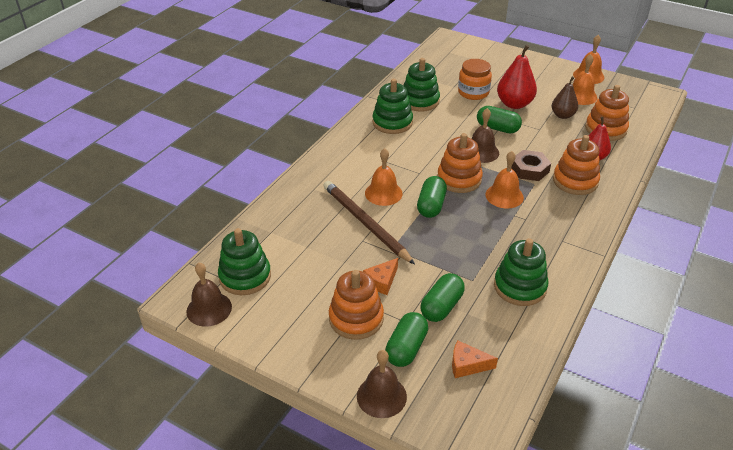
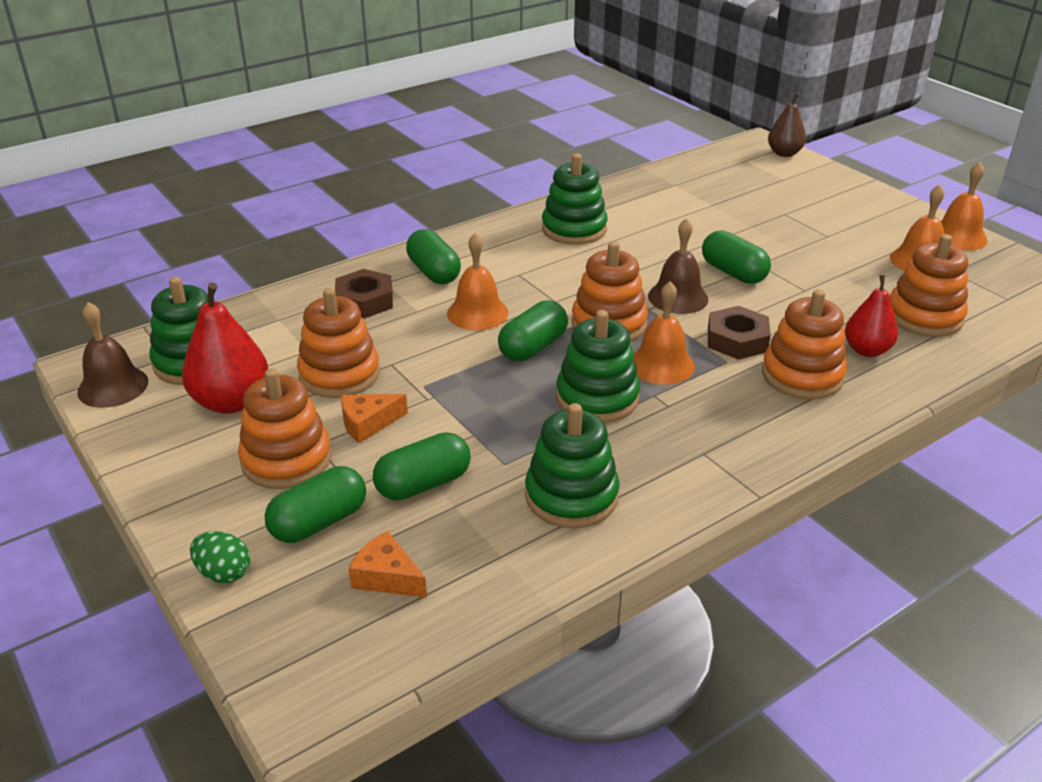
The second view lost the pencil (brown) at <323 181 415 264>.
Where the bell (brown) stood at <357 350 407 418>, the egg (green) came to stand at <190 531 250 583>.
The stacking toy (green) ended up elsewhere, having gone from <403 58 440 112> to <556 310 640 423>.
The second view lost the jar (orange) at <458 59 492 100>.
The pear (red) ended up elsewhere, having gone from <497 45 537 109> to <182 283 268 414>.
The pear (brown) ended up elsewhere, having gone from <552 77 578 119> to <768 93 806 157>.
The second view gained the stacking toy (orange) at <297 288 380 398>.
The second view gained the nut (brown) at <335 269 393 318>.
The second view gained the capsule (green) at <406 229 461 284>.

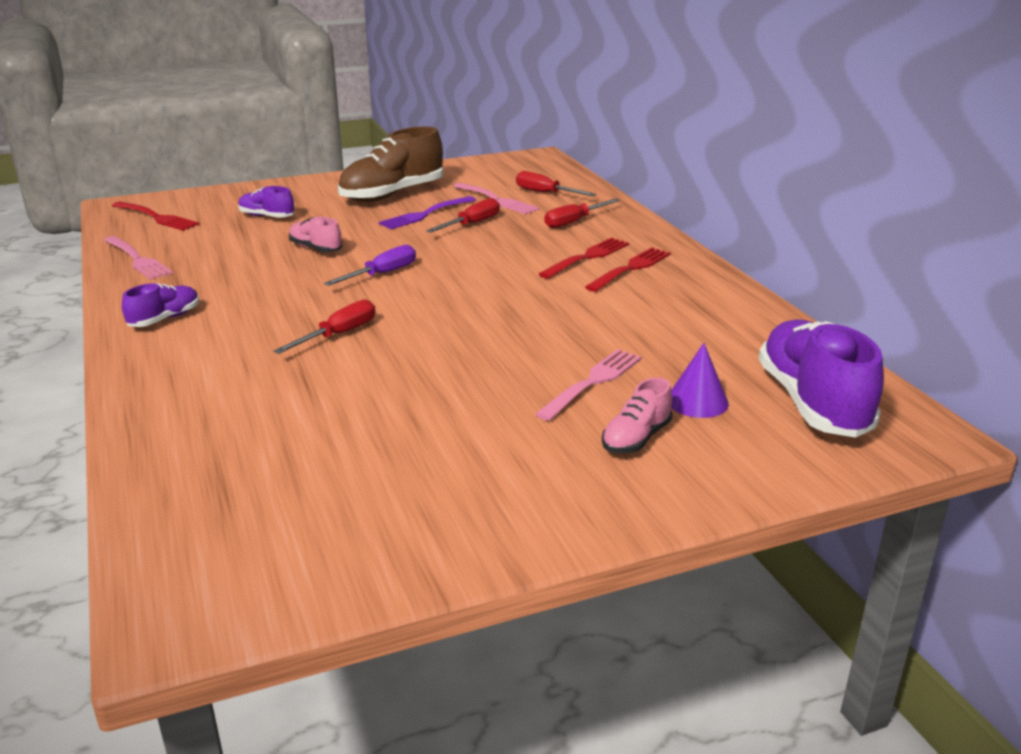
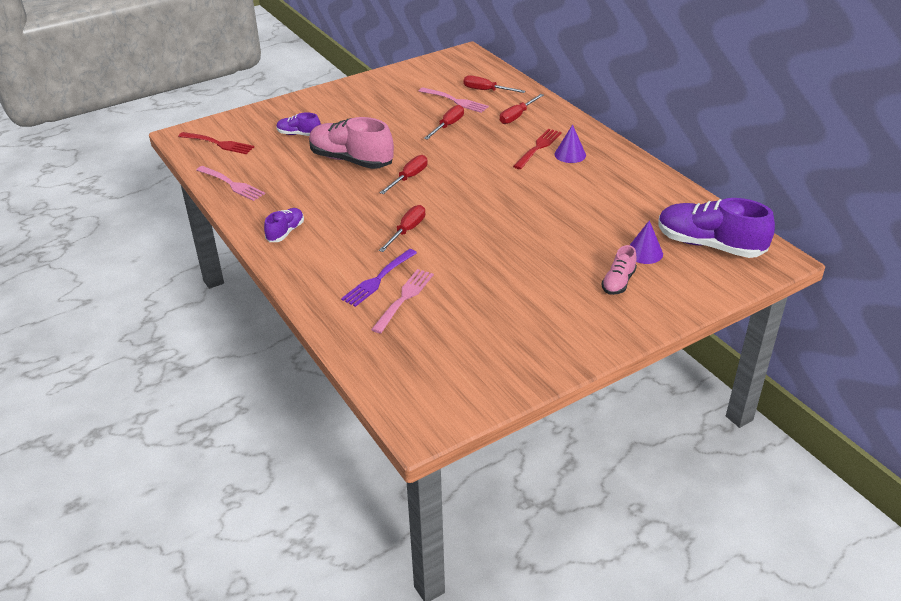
The size of the shoe (pink) at <289 217 342 252> changed by a factor of 1.98.
What was the screwdriver (purple) at <324 245 416 286> turned into the screwdriver (red) at <380 155 427 194>.
The second view lost the shoe (brown) at <338 127 443 202>.
The fork (purple) ended up elsewhere, having gone from <379 196 476 229> to <341 249 417 307>.
The fork (pink) ended up elsewhere, having gone from <535 349 641 421> to <371 269 434 333>.
Where the fork (red) stood at <585 247 671 292>, the cone (purple) came to stand at <555 124 586 163>.
The shoe (purple) at <758 319 884 438> ended up facing another way, 45 degrees counterclockwise from before.

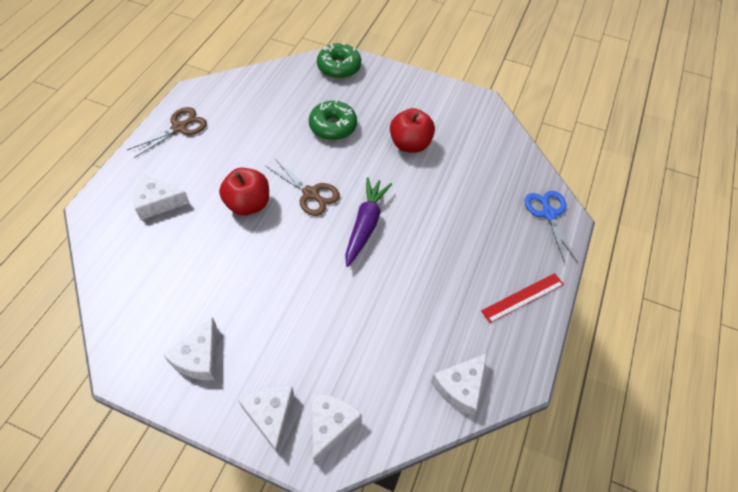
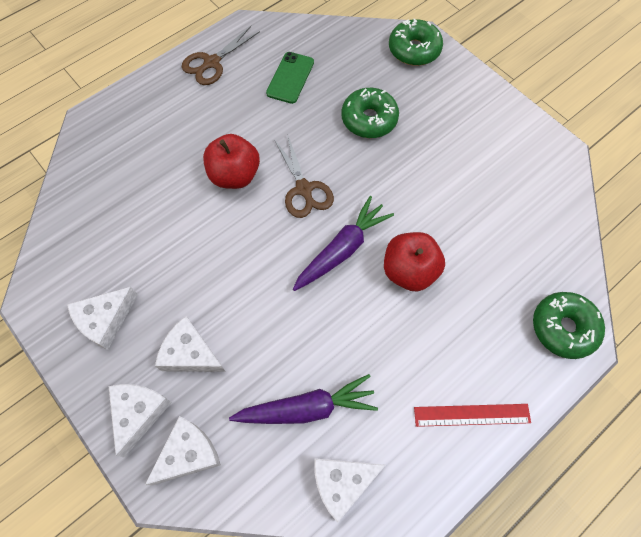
The scissors (brown) at <127 107 207 158> ended up facing another way, 150 degrees clockwise from before.
The cheese (white) ended up elsewhere, having gone from <133 174 190 220> to <155 316 226 372>.
The apple (red) ended up elsewhere, having gone from <390 108 435 153> to <384 232 445 292>.
Where the scissors (blue) stood at <525 191 578 263>, the donut (green) came to stand at <533 292 605 359>.
The second view gained the carrot (purple) at <229 374 378 424>.
The second view gained the phone (green) at <266 52 314 104>.

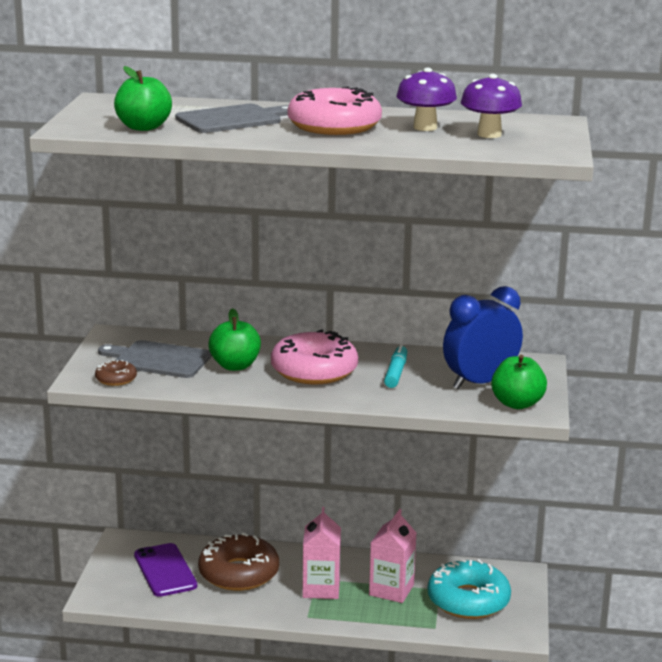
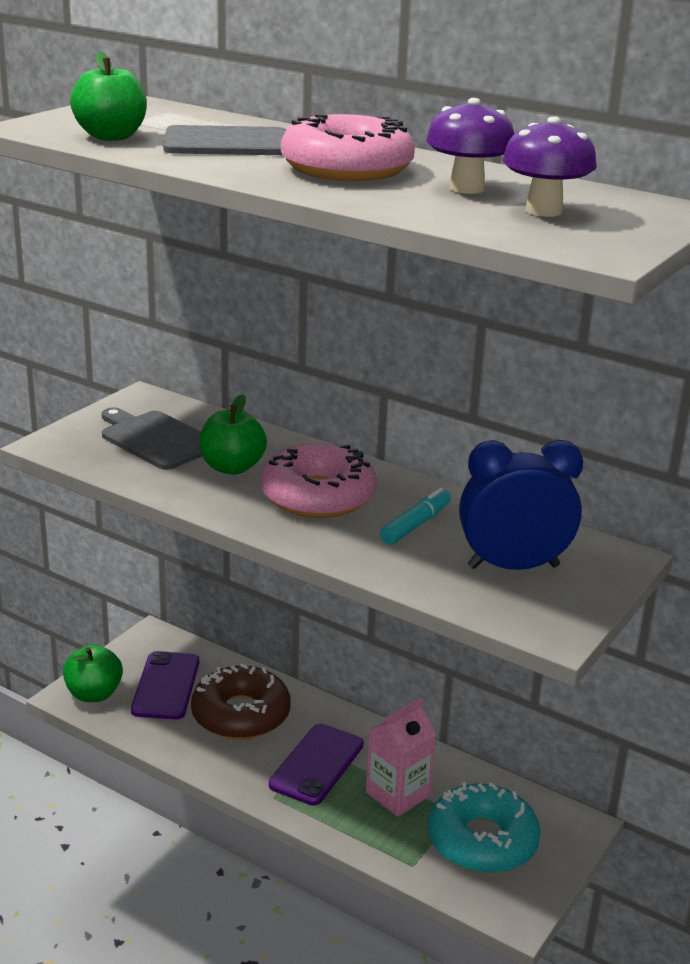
The second view lost the donut (brown) at <95 360 137 386>.
Where the carton (pink) stood at <302 507 341 599>, the phone (purple) came to stand at <269 724 364 805>.
The apple (green) ended up elsewhere, having gone from <491 355 547 409> to <63 644 123 702>.

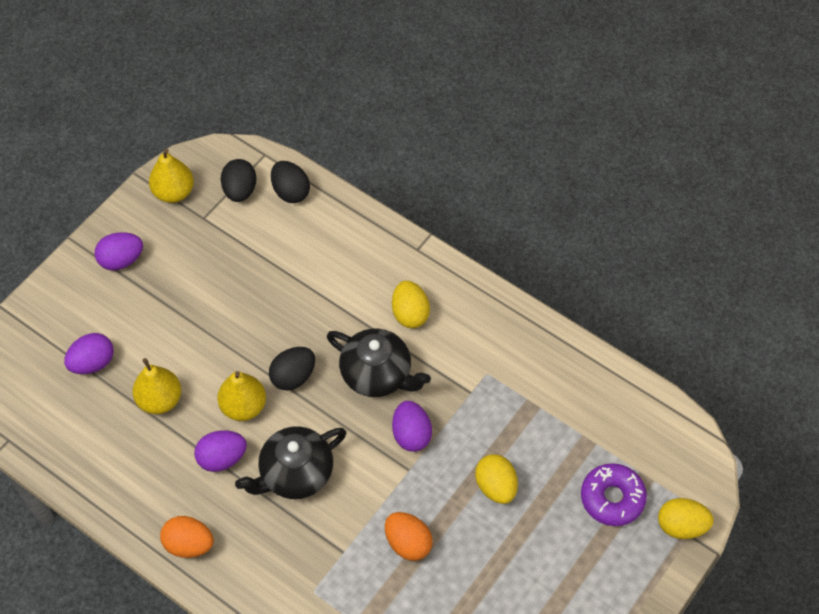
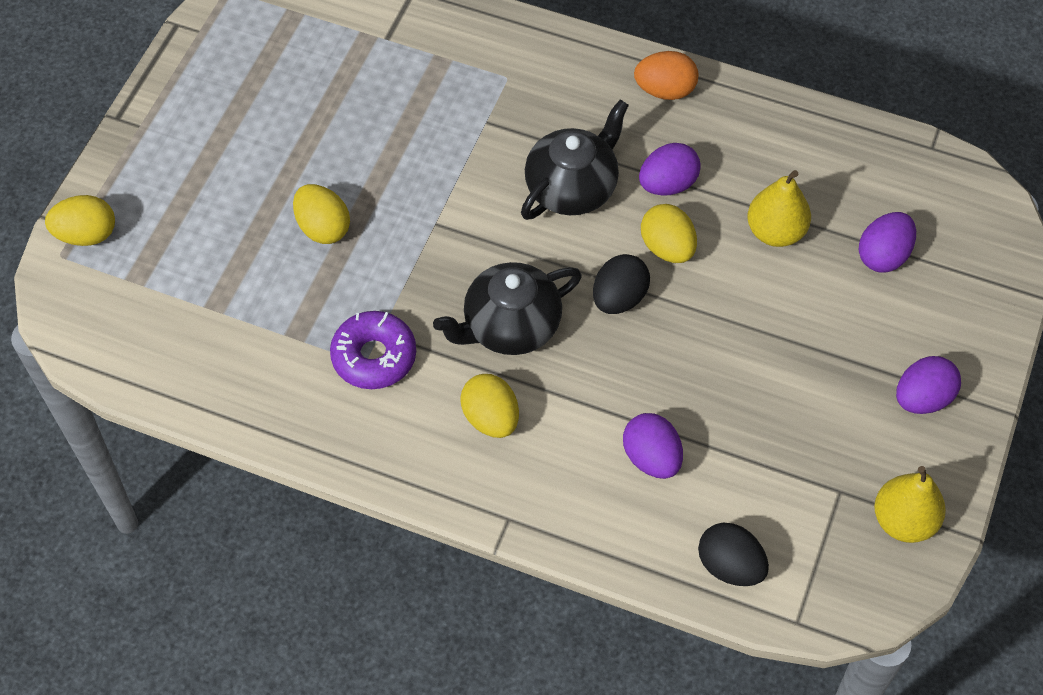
Where the pear (yellow) stood at <218 371 266 421>, the egg (yellow) came to stand at <641 204 697 263>.
The second view lost the egg (black) at <221 159 256 202>.
The teapot (black) at <327 329 431 397> ended up facing another way, 45 degrees counterclockwise from before.
The second view lost the egg (orange) at <385 512 433 561>.
The egg (purple) ended up elsewhere, having gone from <392 401 432 452> to <623 413 683 479>.
The donut (purple) ended up elsewhere, having gone from <581 463 647 526> to <330 311 416 389>.

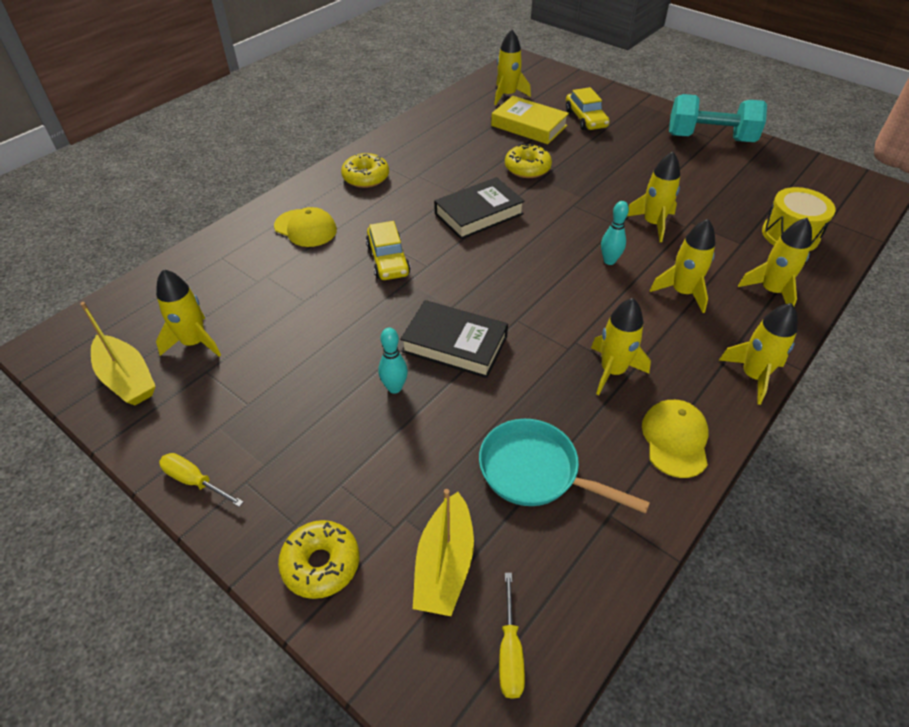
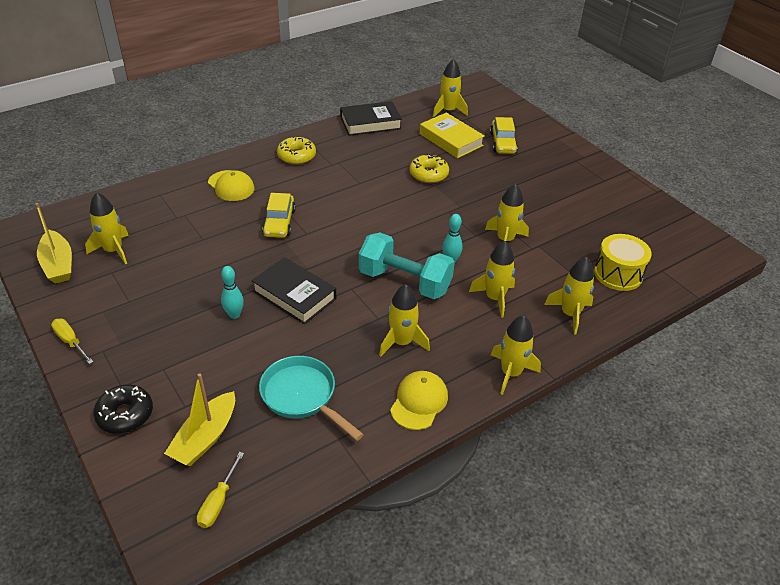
What was the donut (yellow) at <278 520 359 599> turned into the donut (black) at <93 385 153 434>.
The book (black) ended up elsewhere, having gone from <434 177 525 239> to <340 101 402 136>.
The dumbbell (turquoise) ended up elsewhere, having gone from <669 94 767 142> to <359 232 455 299>.

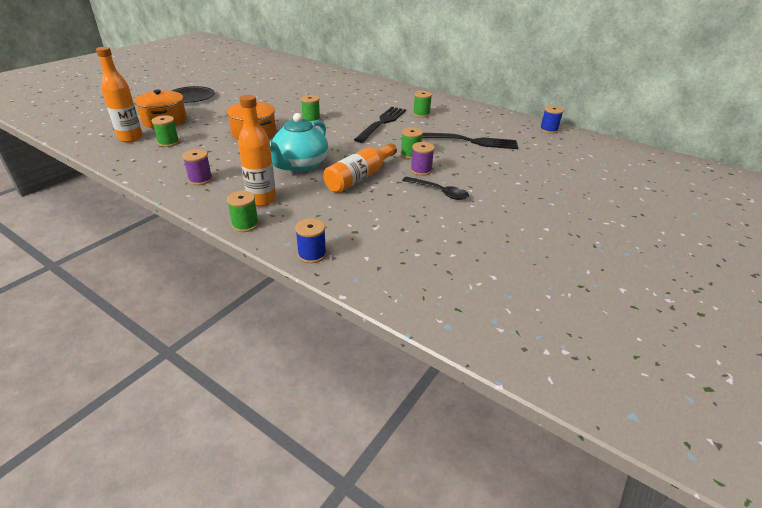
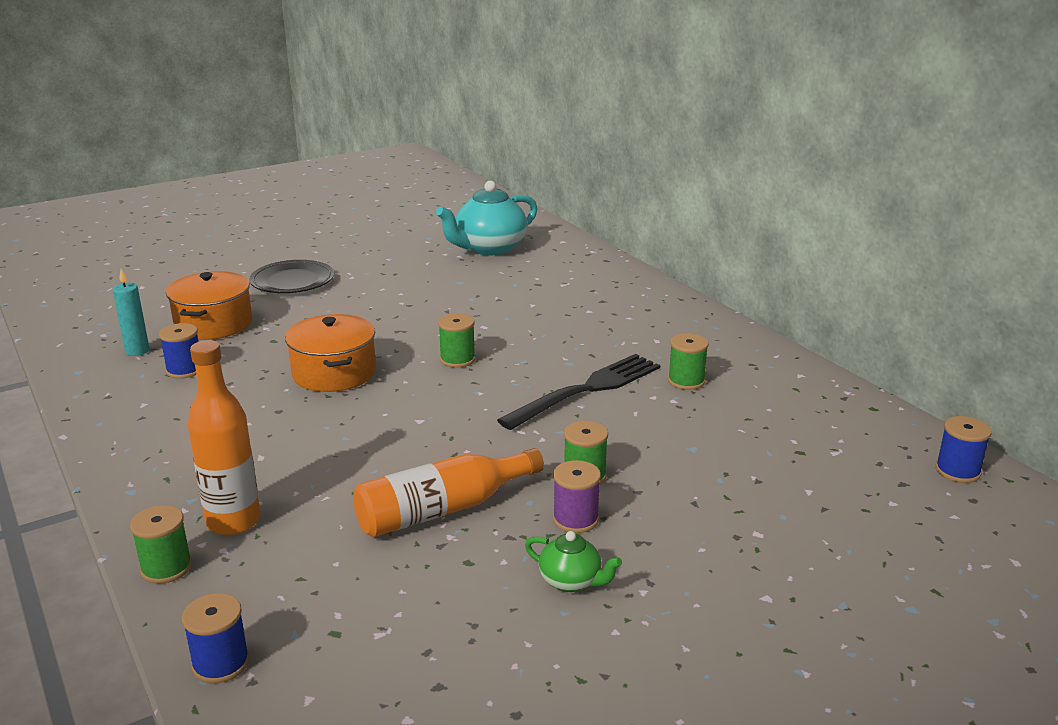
Where the bottle (orange) stood at <96 47 143 142>, the candle (turquoise) came to stand at <113 269 149 356>.
What was the spool (green) at <152 115 179 147> turned into the spool (blue) at <159 323 198 379>.
The second view lost the spool (purple) at <182 149 213 185>.
The teapot (turquoise) ended up elsewhere, having gone from <270 113 328 172> to <436 181 537 255>.
Where the spoon (black) stood at <402 177 469 200>, the teapot (green) came to stand at <525 531 622 592>.
The second view lost the fork (black) at <422 133 518 149>.

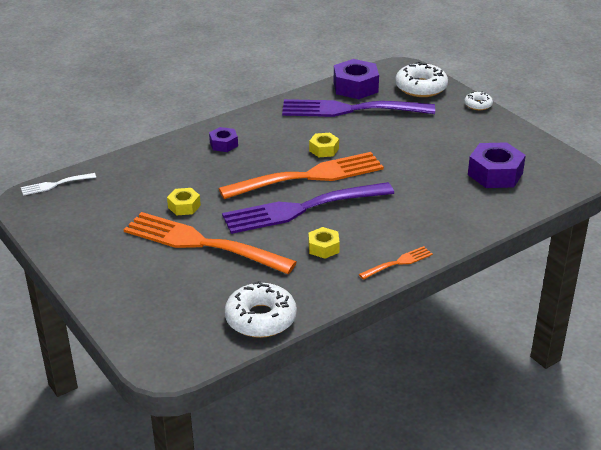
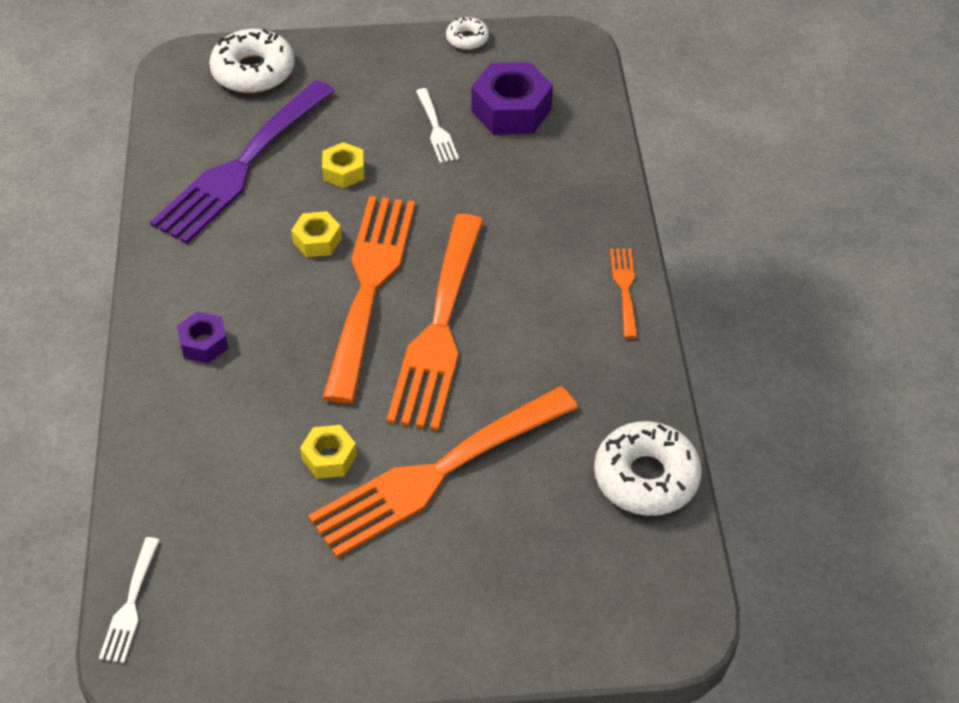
What was the fork (purple) at <222 182 394 234> turned into the fork (orange) at <387 214 484 431>.
The nut (yellow) ended up elsewhere, having gone from <308 227 340 259> to <322 142 364 188>.
The second view lost the nut (purple) at <334 59 379 99>.
The donut (white) ended up elsewhere, having gone from <464 91 493 110> to <446 17 489 50>.
The second view gained the fork (white) at <416 88 459 163>.

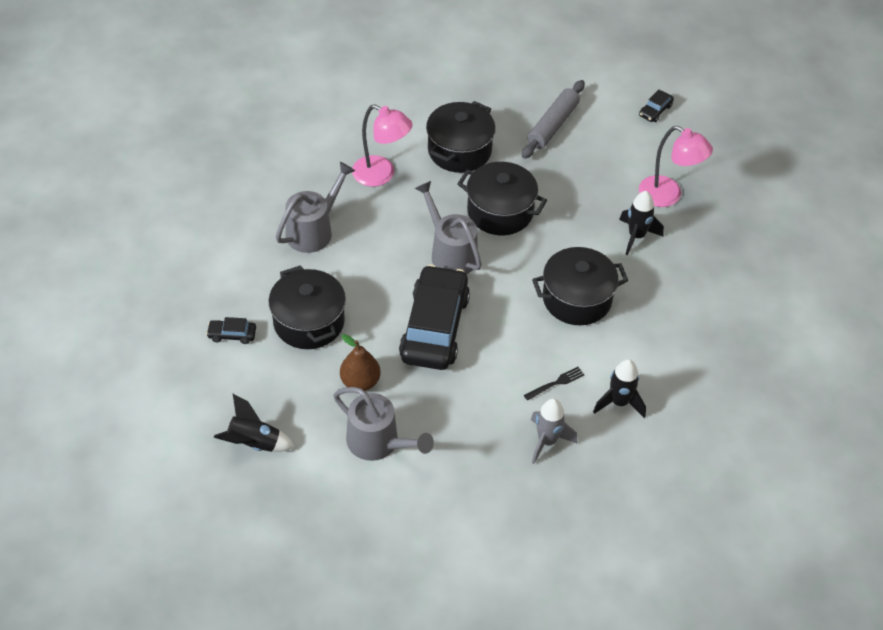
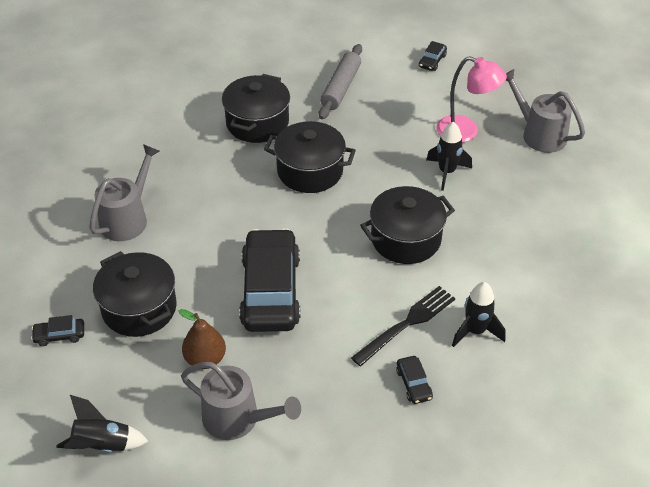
The second view lost the lamp (pink) at <352 104 412 187>.
The watering can (grey) ended up elsewhere, having gone from <415 181 482 274> to <506 69 585 153>.
The size of the fork (black) at <524 367 584 401> changed by a factor of 1.87.
Where the rocket (grey) stood at <531 399 578 464>, the car (black) came to stand at <396 356 433 404>.

